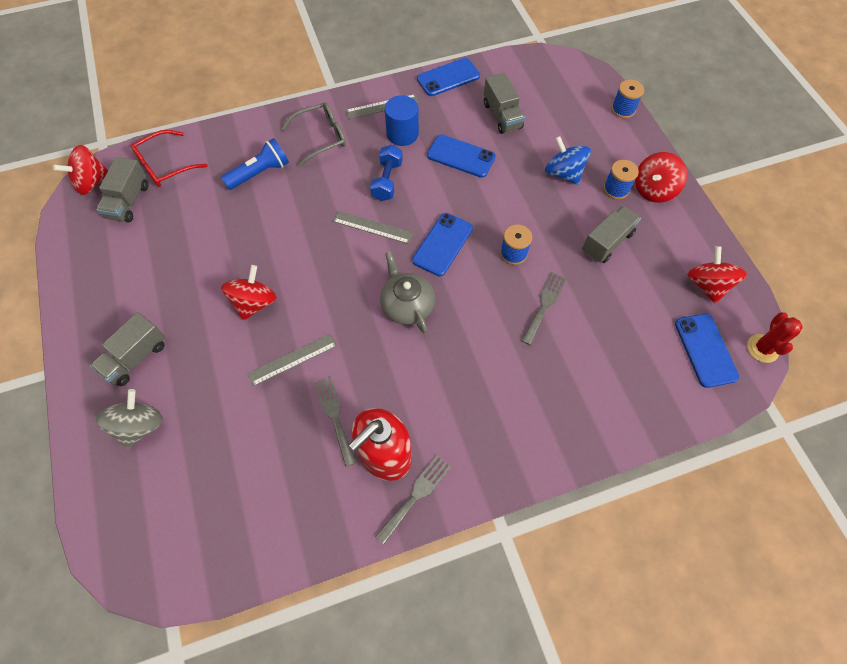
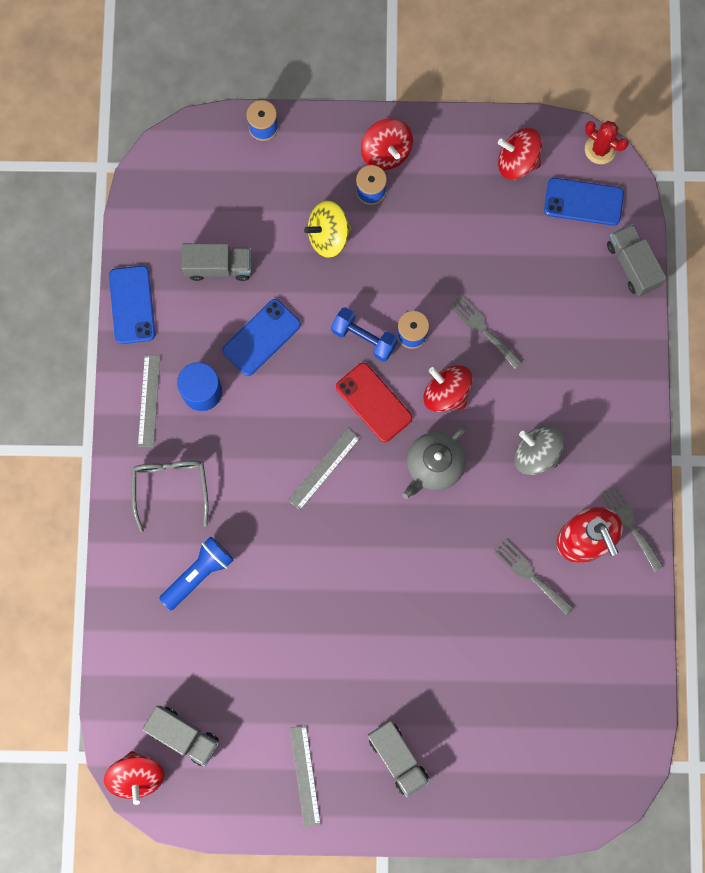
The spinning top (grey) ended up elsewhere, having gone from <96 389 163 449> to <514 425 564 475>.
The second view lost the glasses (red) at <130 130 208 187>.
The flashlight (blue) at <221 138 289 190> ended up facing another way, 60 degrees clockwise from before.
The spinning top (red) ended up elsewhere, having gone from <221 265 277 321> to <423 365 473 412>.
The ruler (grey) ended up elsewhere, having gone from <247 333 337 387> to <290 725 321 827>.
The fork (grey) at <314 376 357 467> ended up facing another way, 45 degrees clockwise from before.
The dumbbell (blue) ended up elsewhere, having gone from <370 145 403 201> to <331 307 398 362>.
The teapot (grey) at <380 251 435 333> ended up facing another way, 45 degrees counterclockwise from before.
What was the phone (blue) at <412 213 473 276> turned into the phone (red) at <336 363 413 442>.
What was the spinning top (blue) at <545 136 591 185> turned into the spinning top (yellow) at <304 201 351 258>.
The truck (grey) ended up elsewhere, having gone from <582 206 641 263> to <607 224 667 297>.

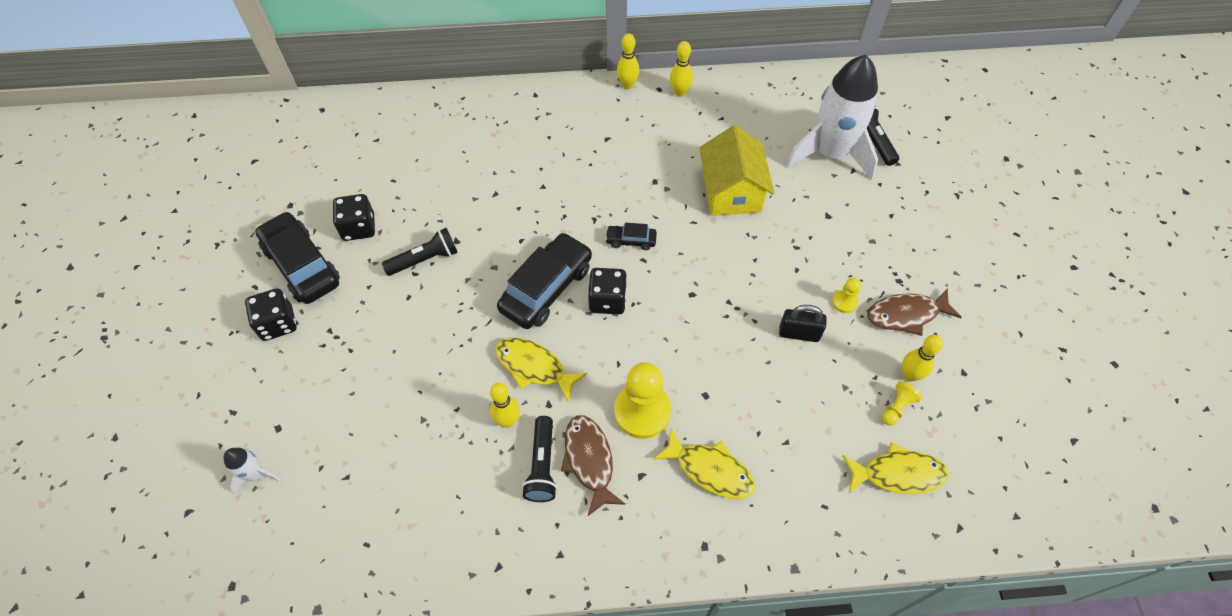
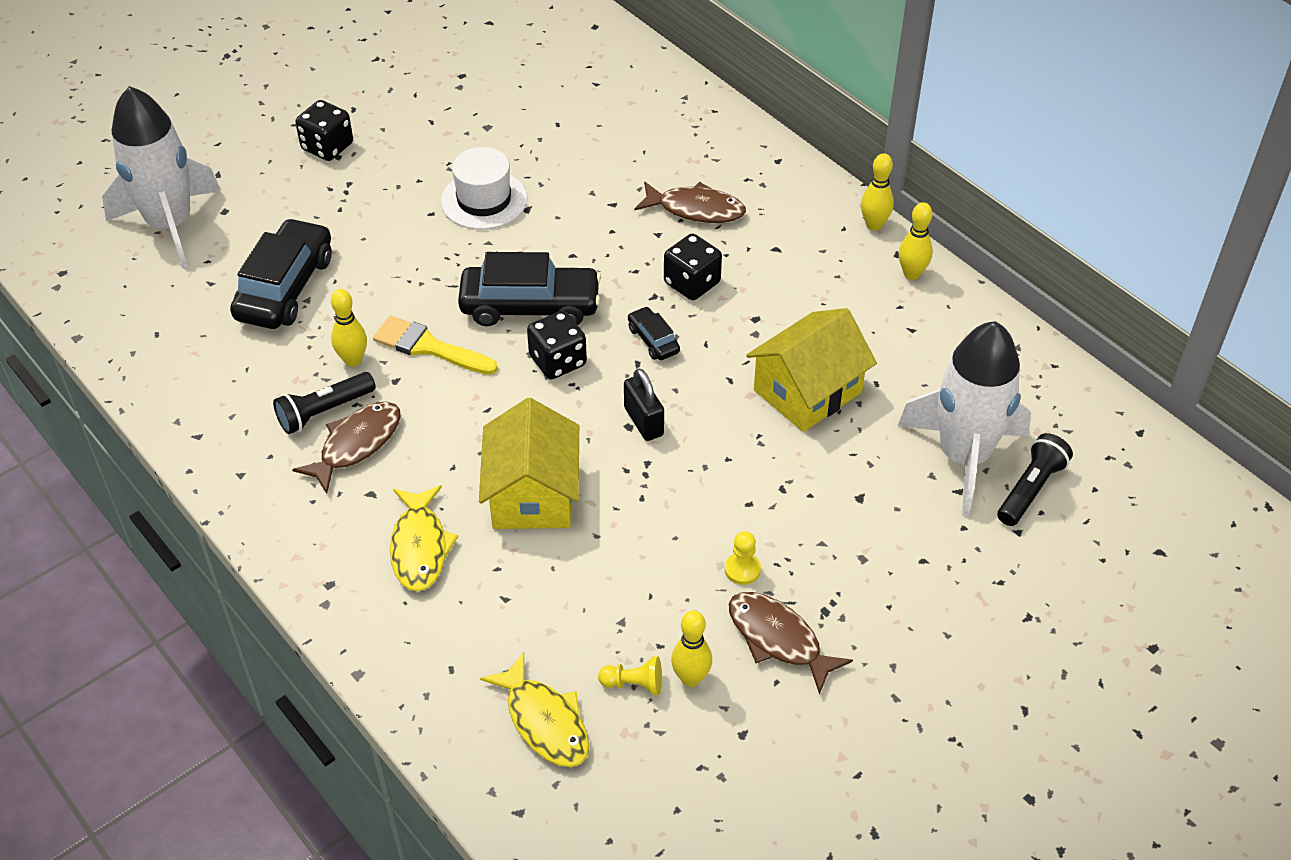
The size of the rocket (white) at <224 448 280 494> changed by a factor of 2.39.
The car (black) ended up elsewhere, having gone from <255 211 340 304> to <230 218 332 329>.
The dice (black) ended up elsewhere, having gone from <333 194 375 241> to <664 233 722 300>.
Where the flashlight (black) stood at <382 228 458 276>, the hat (white) came to stand at <441 147 527 230>.
Where the fish (yellow) stood at <495 338 588 402>, the brush (yellow) came to stand at <373 316 498 375>.
The second view lost the pawn (yellow) at <614 363 671 439>.
The padlock (black) ended up elsewhere, having gone from <779 305 827 342> to <624 368 664 441>.
The second view gained the house (yellow) at <479 398 579 529>.
The second view gained the fish (brown) at <635 181 746 223>.

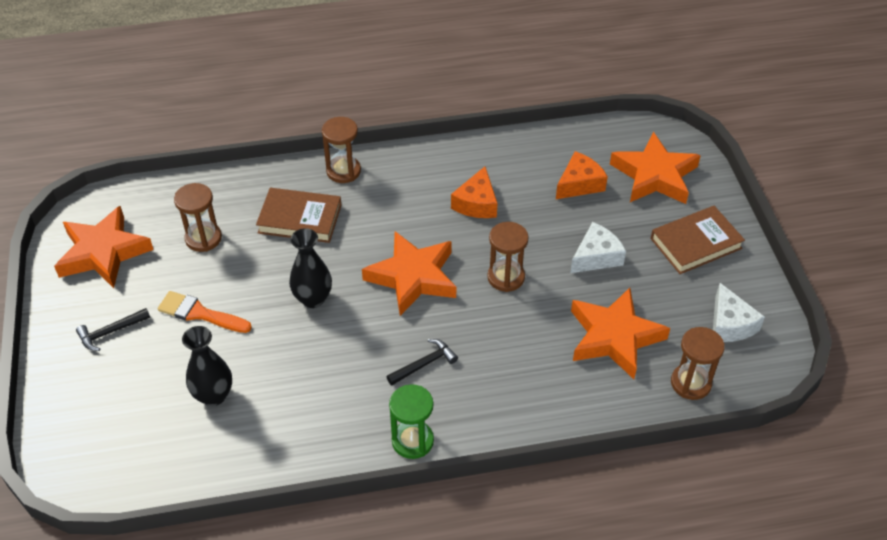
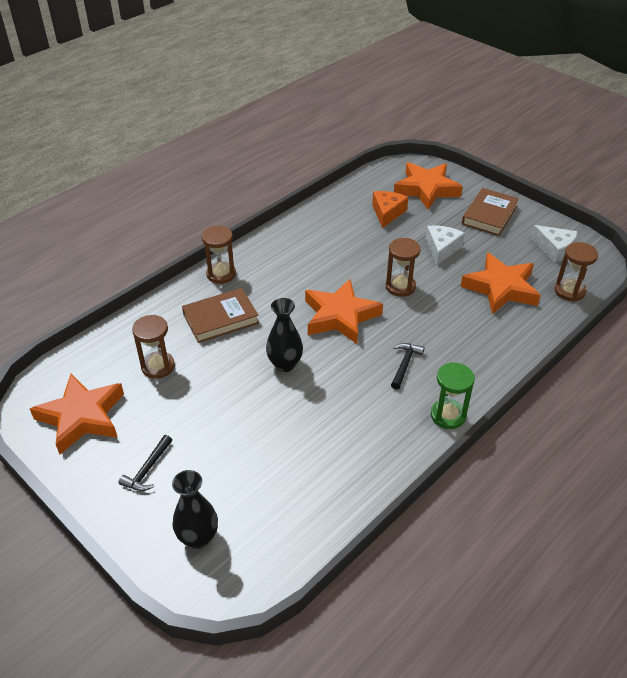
The second view lost the brush (orange) at <157 291 252 333>.
The vase (black) ended up elsewhere, having gone from <182 326 232 406> to <172 470 218 549>.
The second view lost the cheese (orange) at <451 167 498 218>.

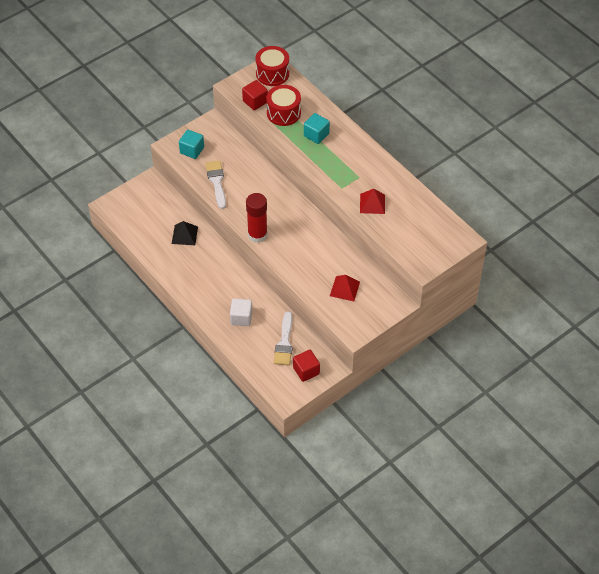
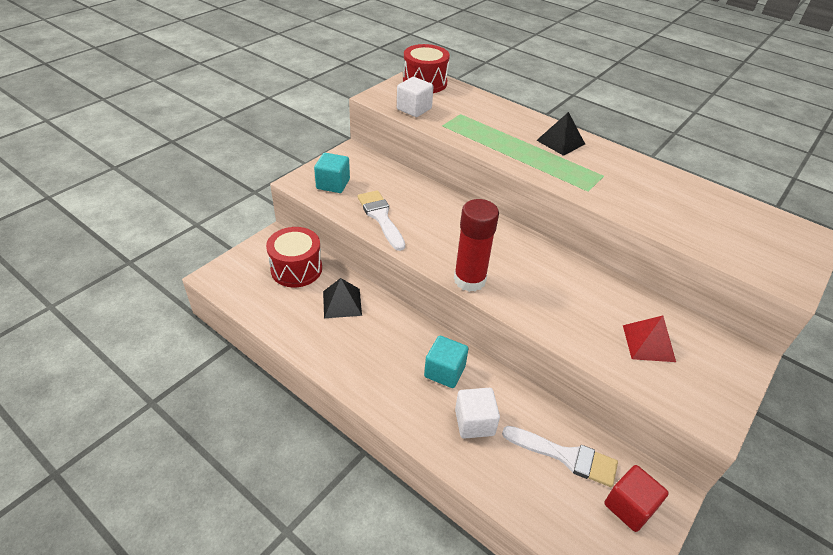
What was the cube (red) at <242 80 268 110> turned into the cube (white) at <397 77 433 117>.
The drum (red) ended up elsewhere, having gone from <266 85 301 126> to <266 227 322 287>.
The brush (white) at <274 311 292 365> ended up facing another way, 60 degrees counterclockwise from before.
The cube (turquoise) ended up elsewhere, having gone from <304 113 330 144> to <424 336 469 388>.
The second view lost the pyramid (red) at <360 189 385 214>.
The second view gained the pyramid (black) at <536 112 585 156>.

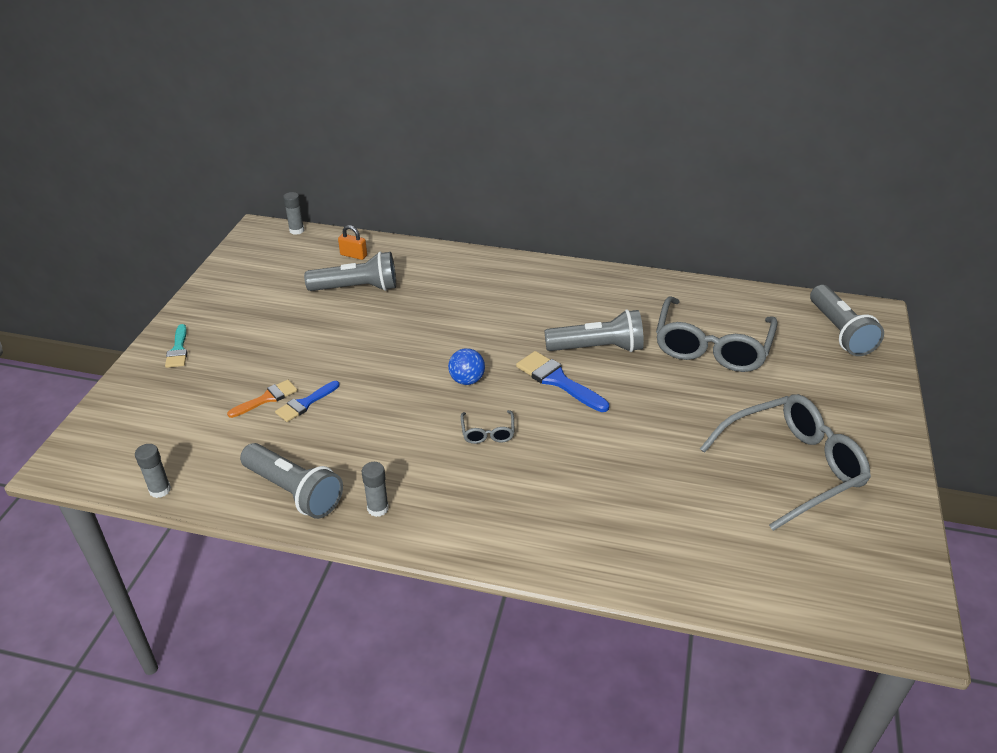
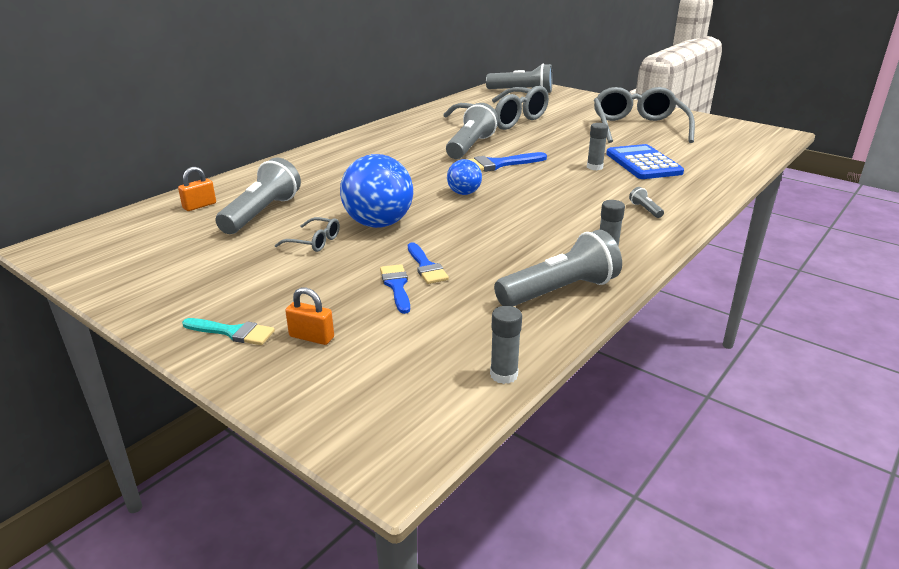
What was the brush (orange) at <227 380 297 418> turned into the brush (blue) at <380 264 410 314>.
The glue stick (grey) ended up elsewhere, having gone from <283 192 304 235> to <587 123 608 170>.
The glasses (grey) ended up elsewhere, having gone from <461 410 515 444> to <275 217 340 252>.
The second view gained the padlock (orange) at <285 287 334 345>.
The second view gained the ball (blue) at <340 154 413 228>.
The second view gained the calculator (blue) at <606 144 684 179>.
The second view gained the flashlight (grey) at <629 187 664 218>.

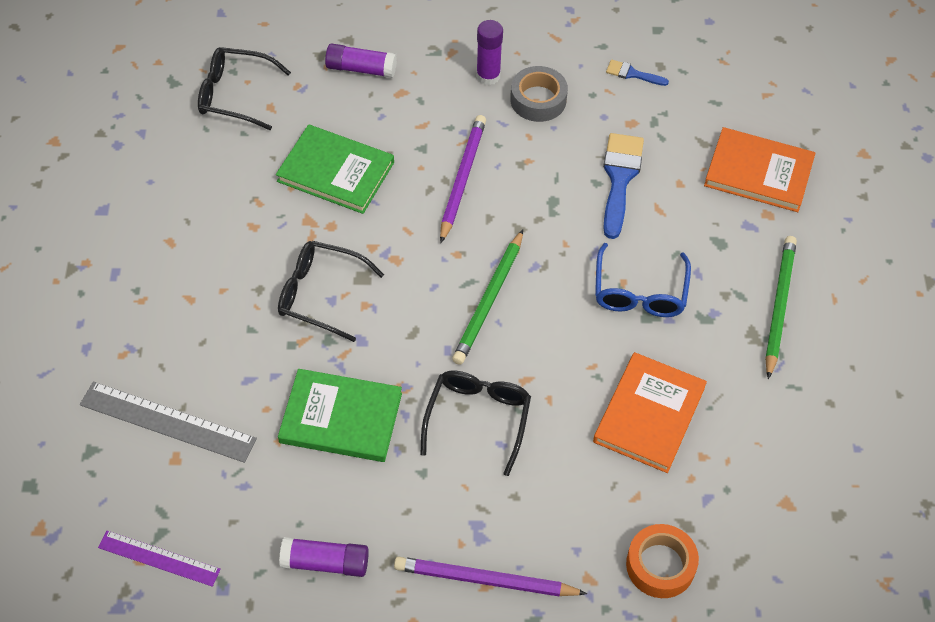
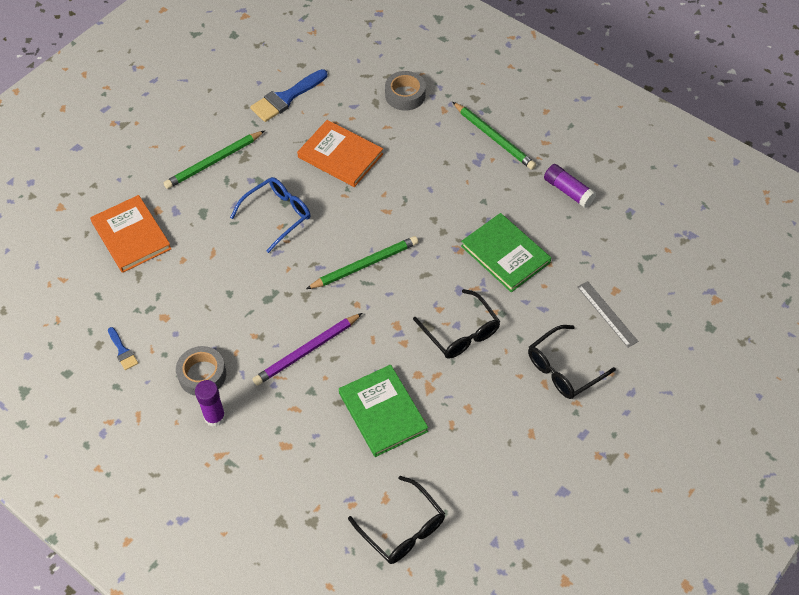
The size of the ruler (grey) at <80 382 257 463> changed by a factor of 0.65.
The second view lost the ruler (purple) at <98 531 221 587>.
The second view lost the glue stick (purple) at <325 43 397 78>.
What was the pencil (purple) at <394 556 587 596> turned into the pencil (green) at <453 102 536 170>.
The glasses (black) ended up elsewhere, having gone from <420 371 531 476> to <528 325 616 399>.
The book (orange) at <593 352 707 473> ended up facing another way, 60 degrees clockwise from before.
The brush (blue) ended up elsewhere, having gone from <603 133 644 239> to <250 69 327 122>.
What was the tape (orange) at <626 524 699 598> turned into the tape (grey) at <385 71 426 111>.

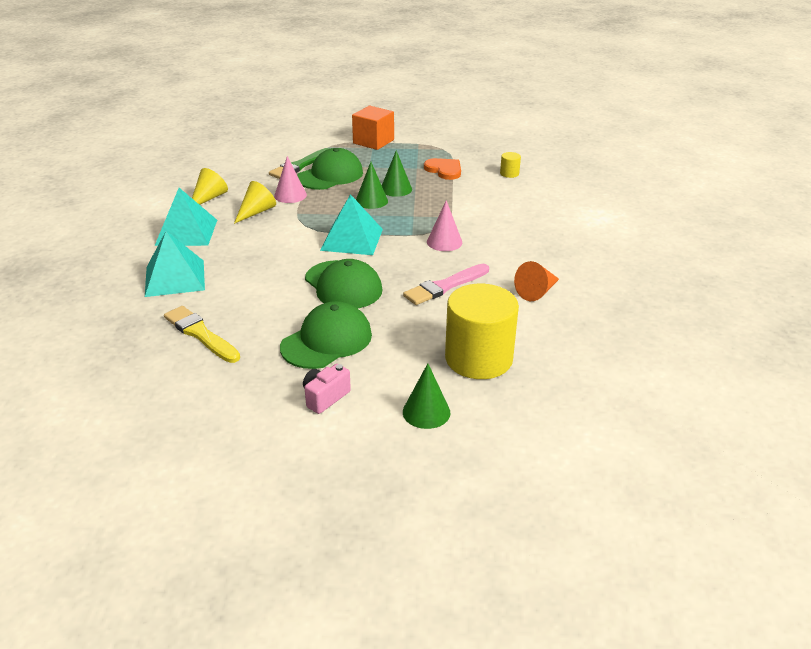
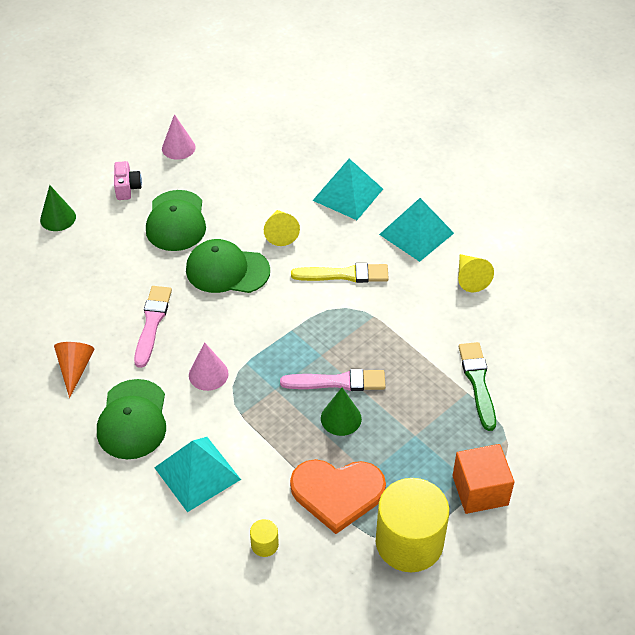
The brush (yellow) ended up elsewhere, having gone from <164 306 240 363> to <291 263 389 283>.
The cone (yellow) ended up elsewhere, having gone from <234 181 276 224> to <264 210 300 246>.
The cone (pink) ended up elsewhere, having gone from <274 156 307 203> to <162 114 196 160>.
The cap (green) ended up elsewhere, having gone from <297 148 363 190> to <97 379 166 459>.
The pyramid (turquoise) ended up elsewhere, having gone from <320 194 383 255> to <154 437 241 512>.
Where the cone (green) stood at <356 162 388 209>, the brush (pink) came to stand at <280 369 386 391>.
The size of the heart (orange) at <424 158 461 180> changed by a factor of 1.57.
The cylinder (yellow) ended up elsewhere, having gone from <445 284 519 379> to <376 478 449 572>.

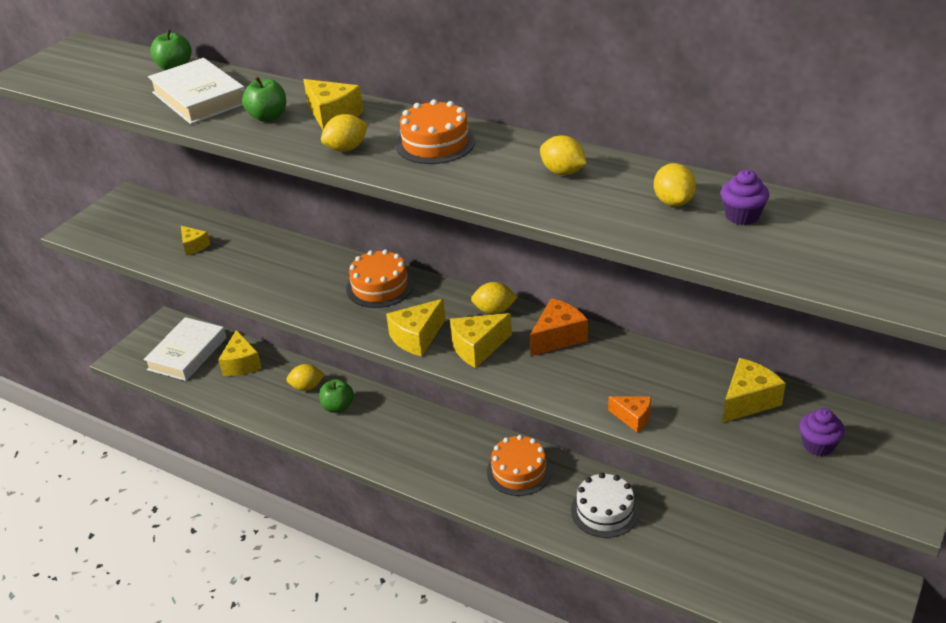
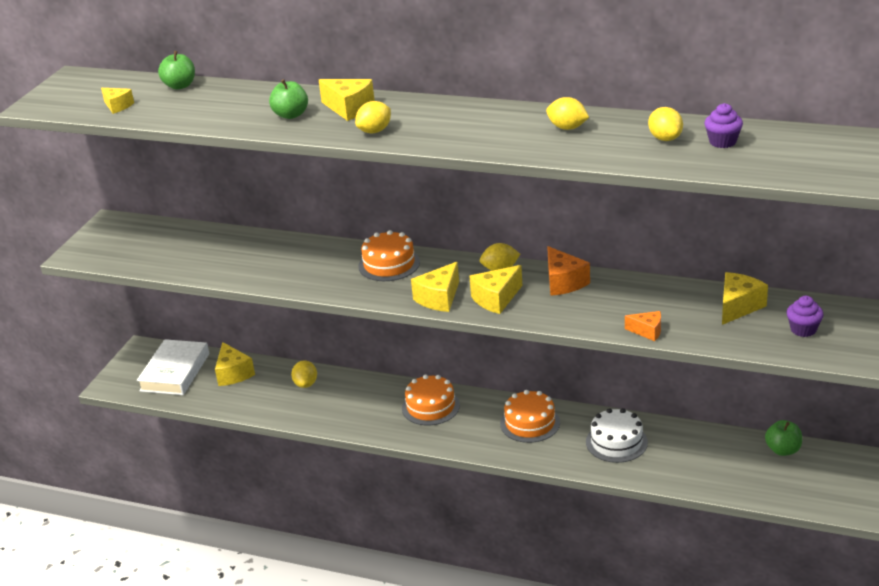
The second view lost the book (white) at <148 58 245 124>.
The cheese (yellow) ended up elsewhere, having gone from <181 226 211 256> to <101 88 134 114>.
The lemon (yellow) at <286 364 325 391> ended up facing another way, 75 degrees counterclockwise from before.
The apple (green) ended up elsewhere, having gone from <319 379 354 413> to <765 420 802 456>.
The cake (orange) ended up elsewhere, having gone from <396 99 475 164> to <402 375 460 425>.
The cheese (orange) at <530 298 588 356> ended up facing another way, 120 degrees clockwise from before.

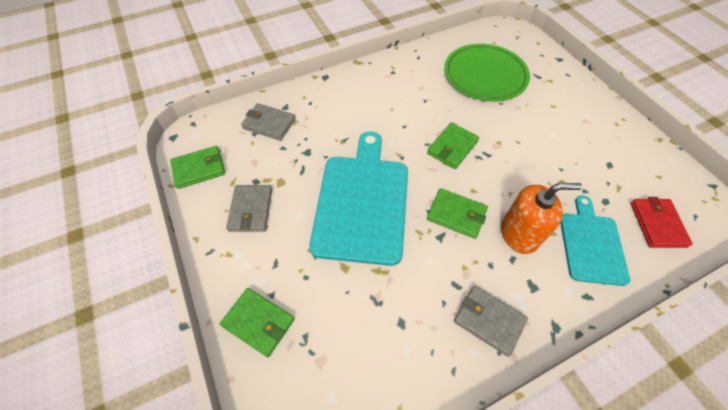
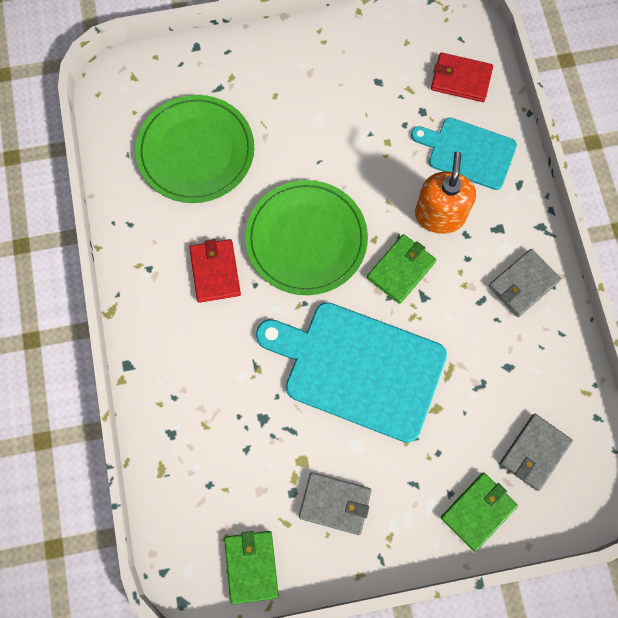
The wallet (grey) ended up elsewhere, having gone from <241 103 296 141> to <500 414 573 491>.
Where the wallet (green) stood at <427 122 479 169>, the plate (green) came to stand at <245 180 368 295>.
The second view gained the wallet (red) at <189 239 241 303>.

